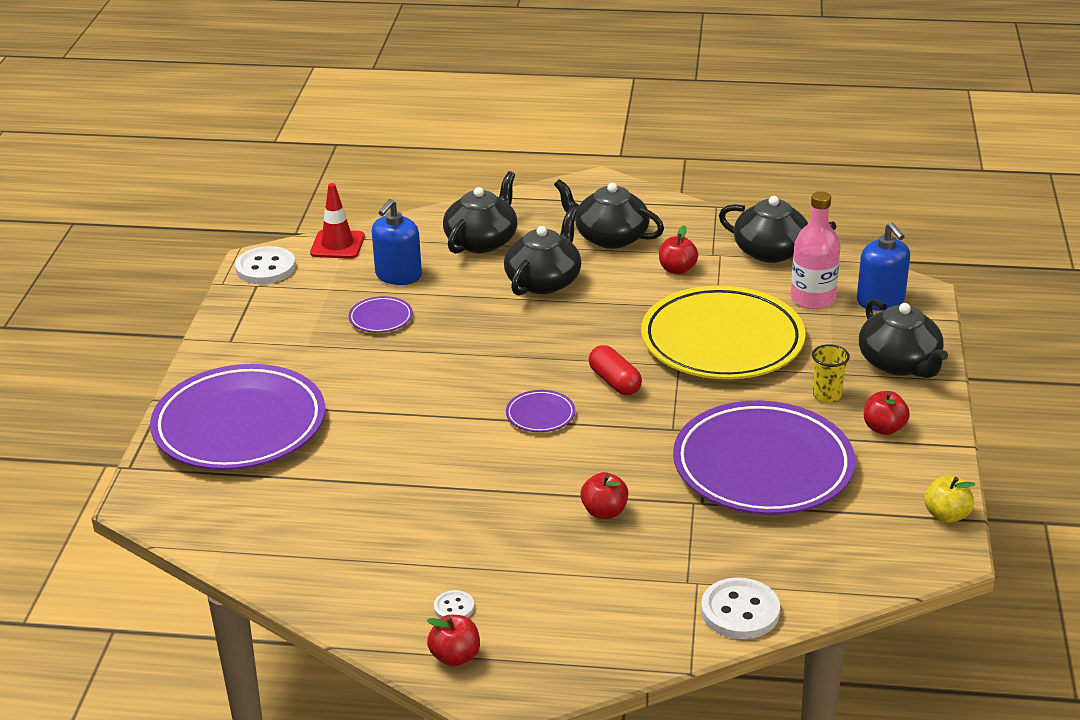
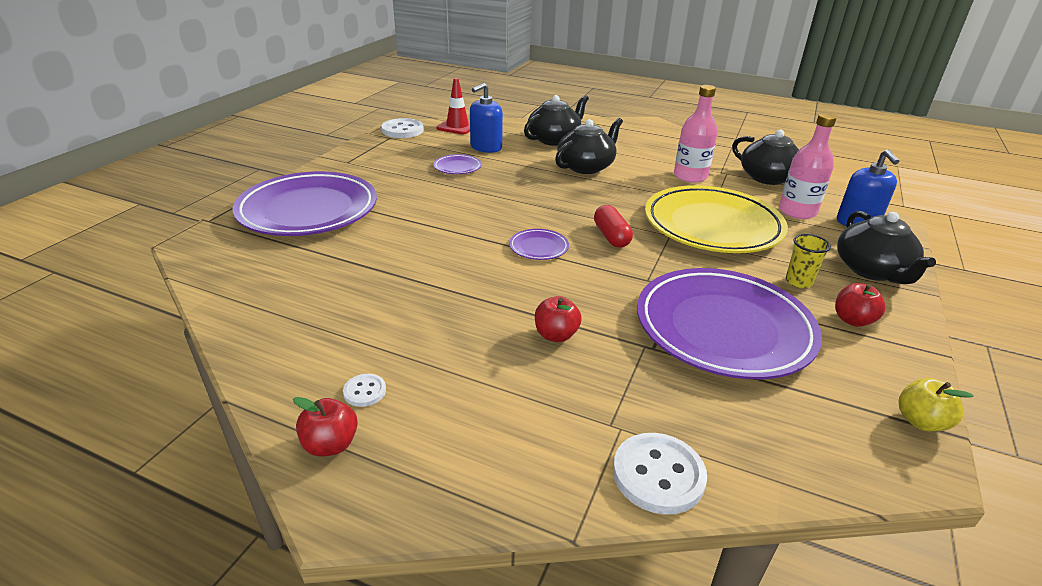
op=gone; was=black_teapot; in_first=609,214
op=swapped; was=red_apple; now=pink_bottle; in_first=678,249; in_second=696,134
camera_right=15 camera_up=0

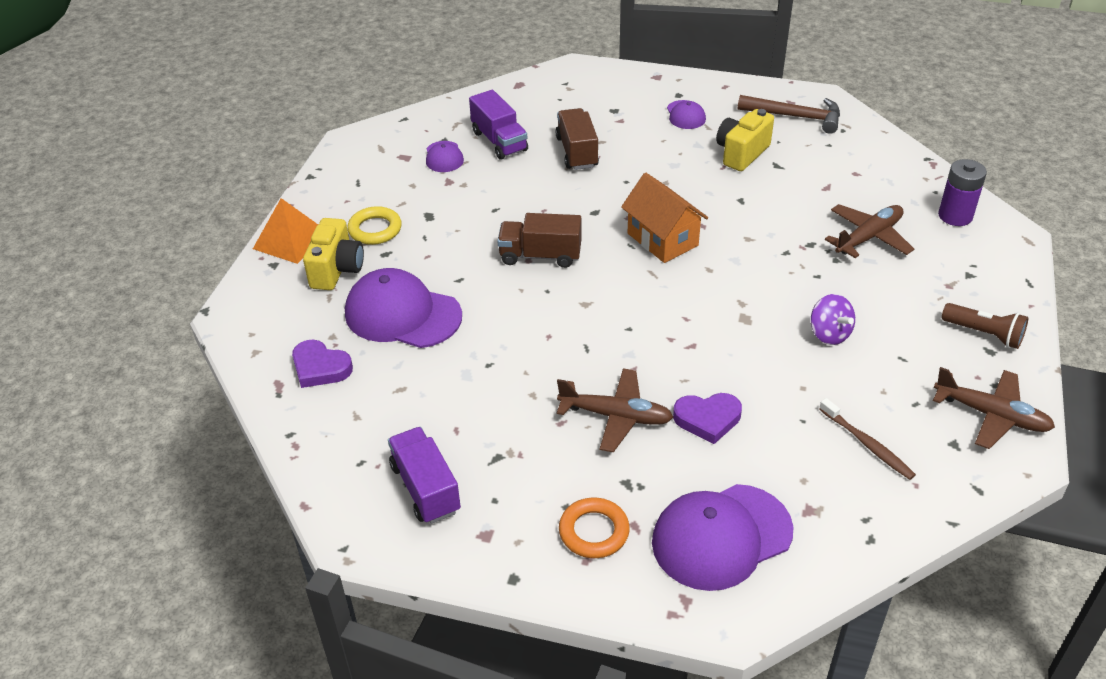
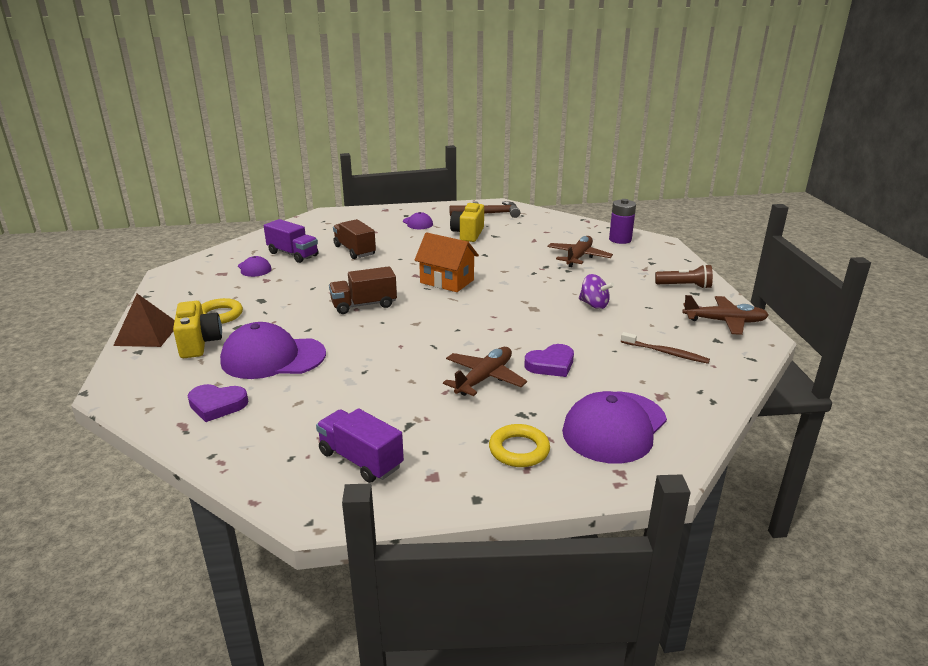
op=repainted; was=orange_pyramid; now=brown_pyramid; in_first=285,231; in_second=144,320
op=repainted; was=orange_ring; now=yellow_ring; in_first=594,528; in_second=519,445
op=rotated; was=brown_plane; in_first=615,410; in_second=485,371; clockwise=-45
camera_right=-25 camera_up=-15

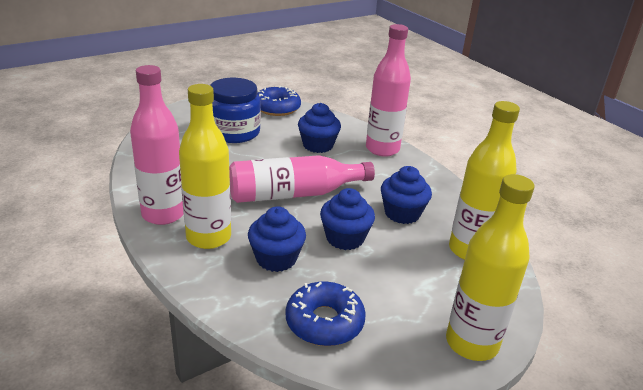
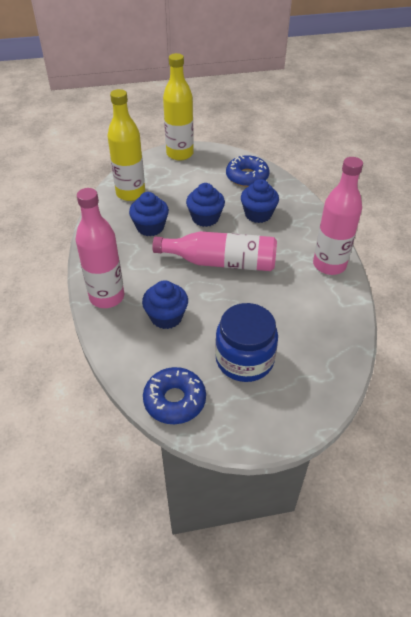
op=gone; was=yellow_bottle; in_first=205,166
camera_right=-155 camera_up=15

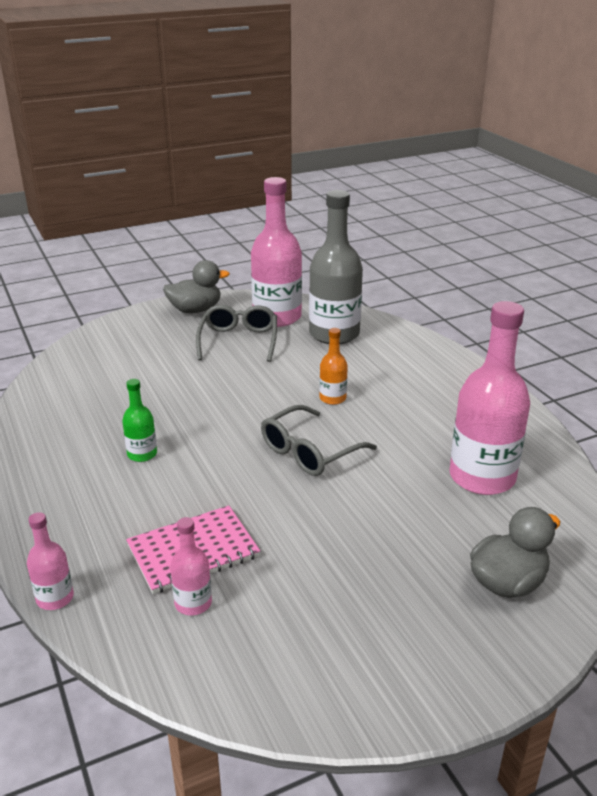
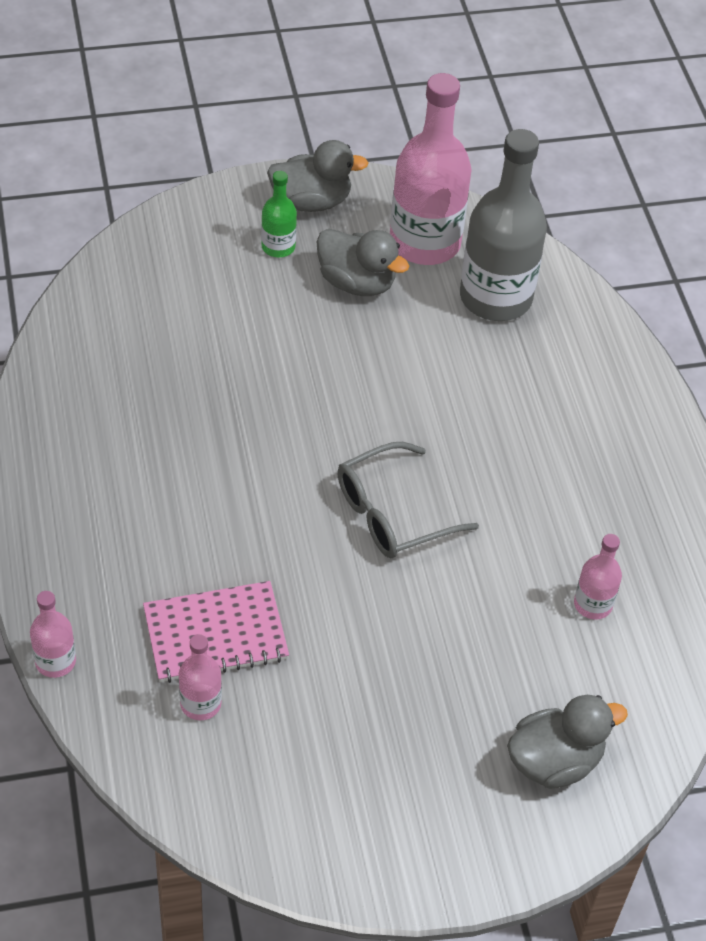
op=gone; was=orange_bottle; in_first=333,366
op=shifted; was=green_bottle; in_first=139,420; in_second=279,214
op=swapped; was=grey_glasses; now=grey_duck; in_first=236,333; in_second=363,262
op=scaled; was=pink_bottle; in_first=489,398; in_second=598,577; ratio=0.47
camera_right=10 camera_up=20

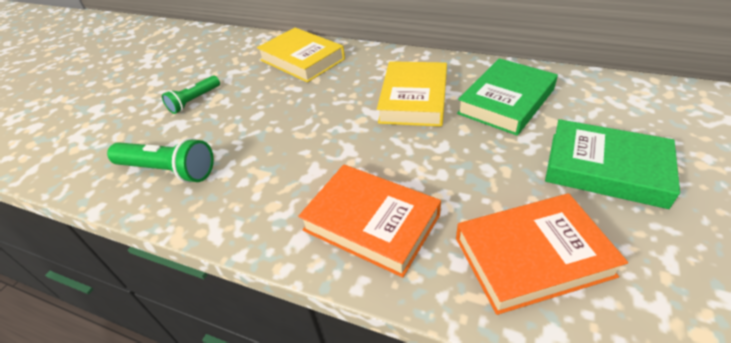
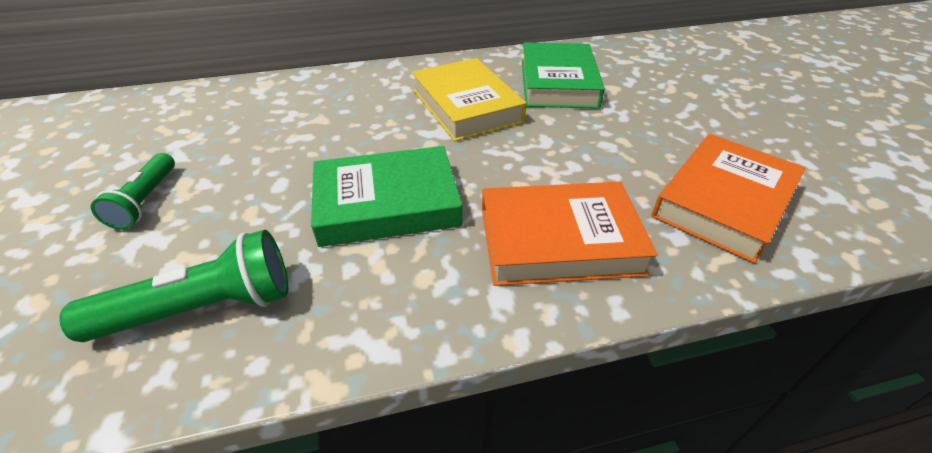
op=gone; was=yellow_book; in_first=301,55
op=shifted; was=green_book; in_first=612,164; in_second=386,196
camera_right=-40 camera_up=0

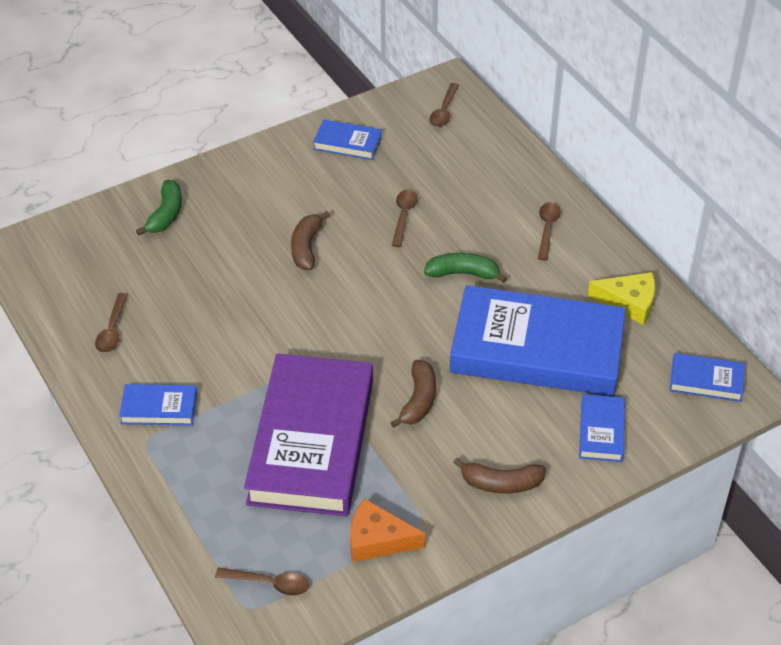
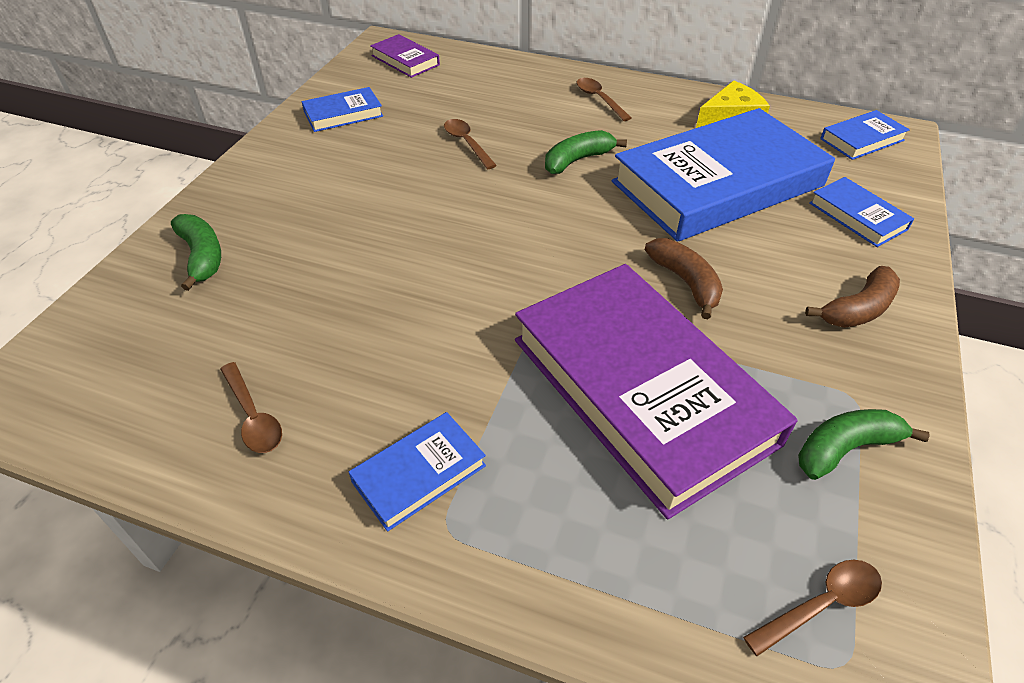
op=gone; was=brown_banana; in_first=310,240
op=swapped; was=orange_cheese; now=green_banana; in_first=387,530; in_second=864,444
op=swapped; was=brown_spoon; now=purple_book; in_first=444,105; in_second=405,56
camera_right=-40 camera_up=0

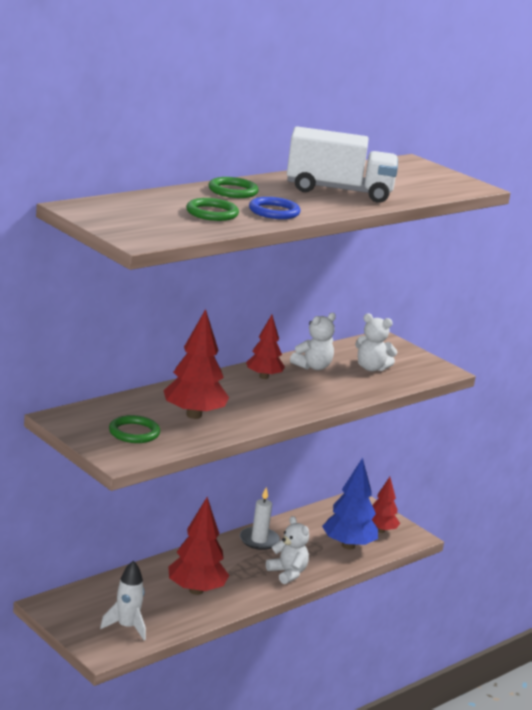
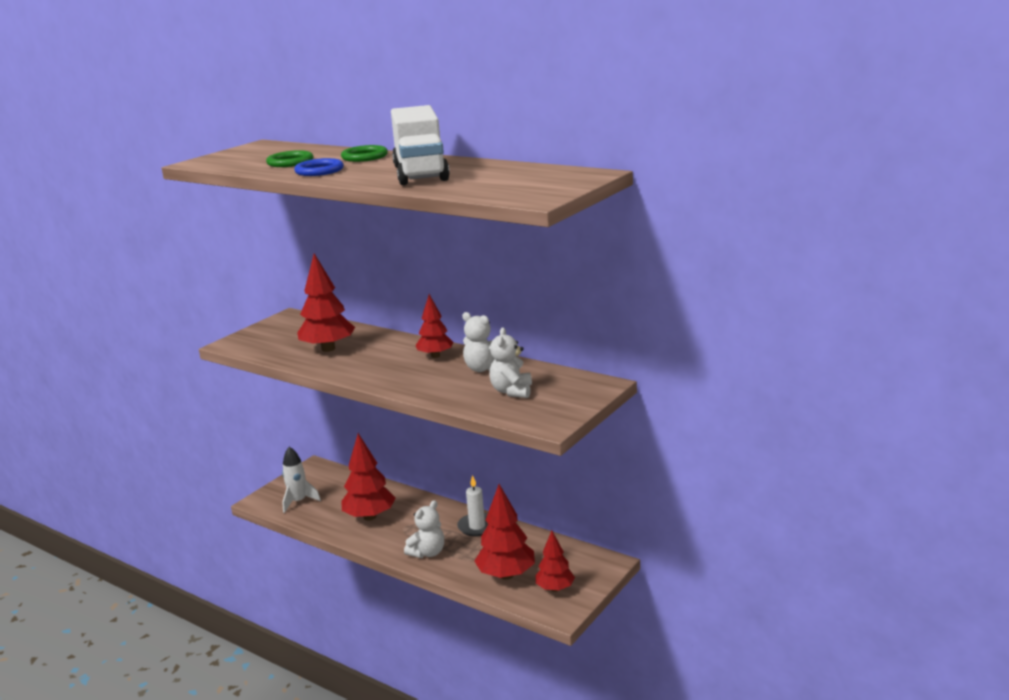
op=gone; was=green_ring; in_first=134,429
op=repainted; was=blue_tree; now=red_tree; in_first=350,504; in_second=504,532
camera_right=80 camera_up=0

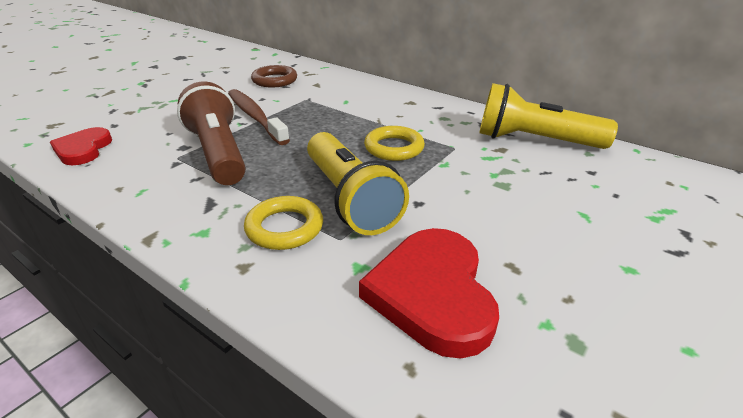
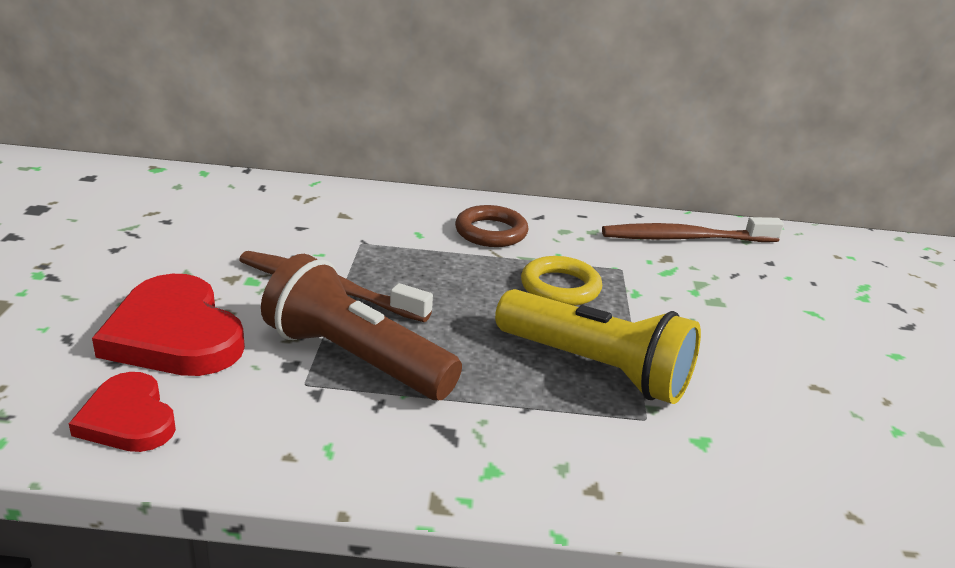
op=gone; was=yellow_ring; in_first=283,223
op=shifted; was=brown_ring; in_first=274,76; in_second=491,226
op=shifted; was=red_heart; in_first=429,293; in_second=168,325
op=swapped; was=yellow_flashlight; now=brown_toothbrush; in_first=548,116; in_second=693,229
camera_right=-35 camera_up=-5

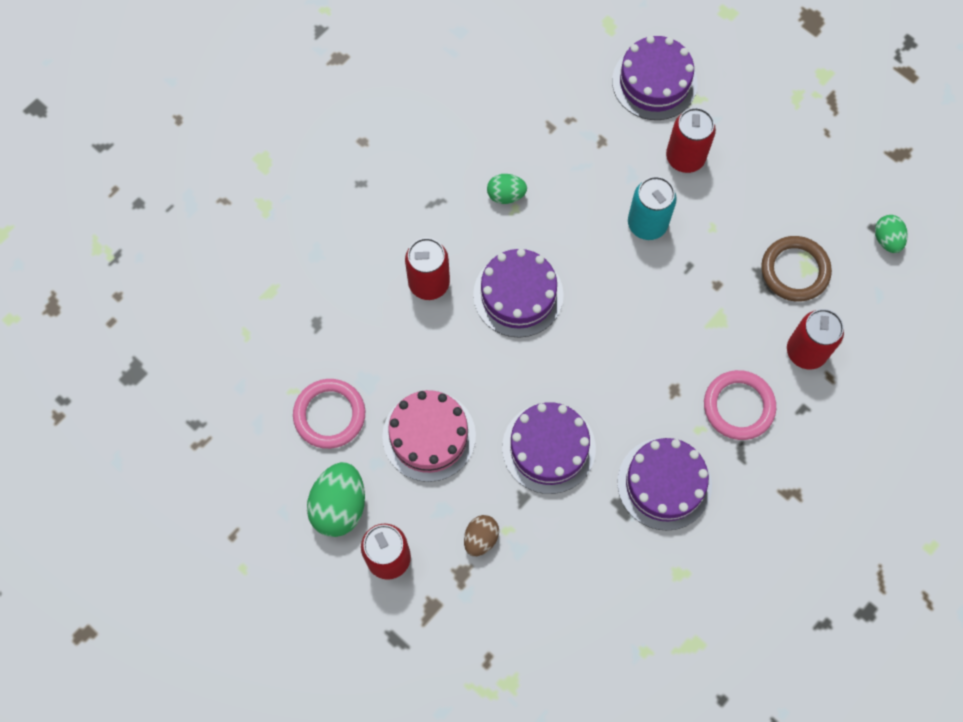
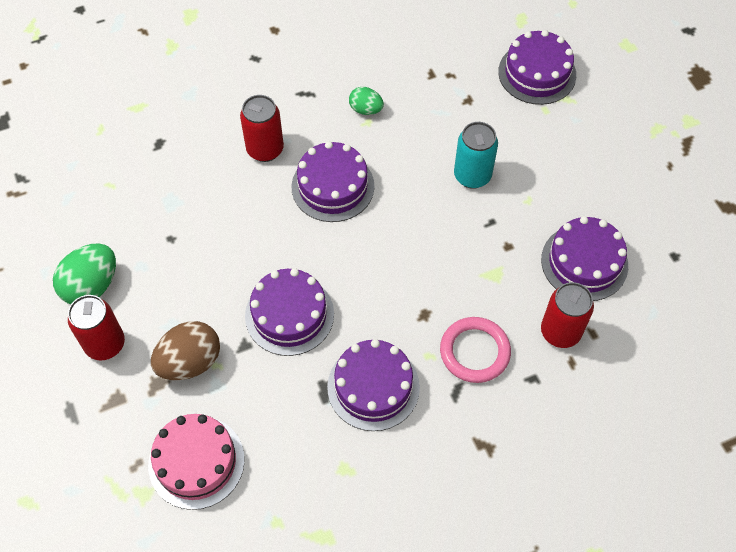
op=gone; was=pink_ring; in_first=329,414
op=gone; was=red_can; in_first=691,140
op=gone; was=green_egg; in_first=891,234
op=shifted; was=pink_cake; in_first=429,436; in_second=196,462
op=swapped; was=brown_ring; now=purple_cake; in_first=796,269; in_second=584,258
op=scaled; was=brown_egg; in_first=481,535; in_second=185,350; ratio=1.72
camera_right=25 camera_up=-10

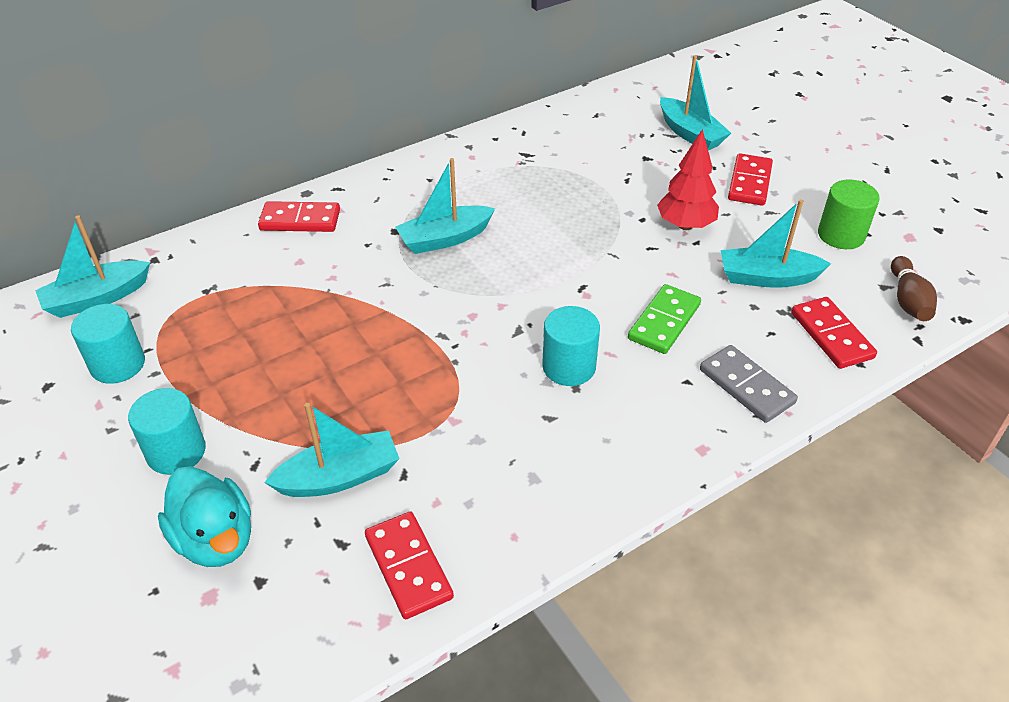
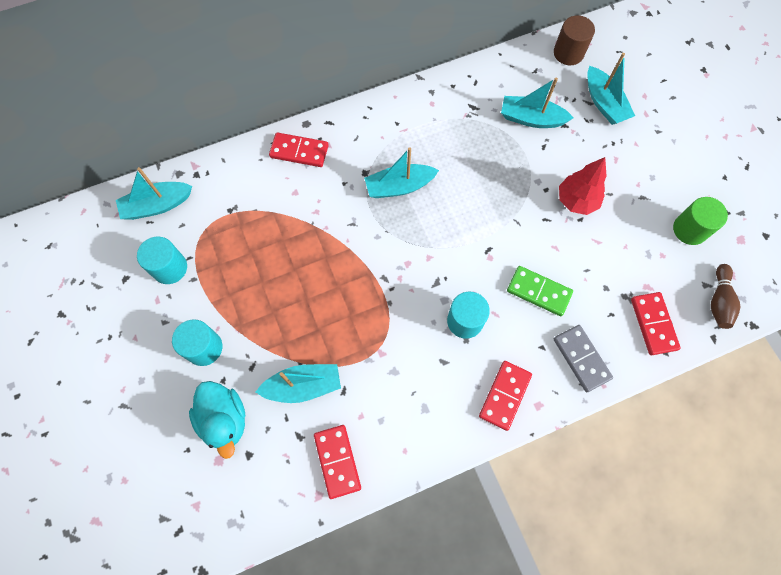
op=new; now=brown_cylinder; in_second=574,40
op=shifted; was=turquoise_boat; in_first=776,243; in_second=537,103
op=shifted; was=red_domino; in_first=750,179; in_second=505,396
op=rotated; was=green_domino; in_first=664,319; in_second=540,291; clockwise=75
camera_right=10 camera_up=25

